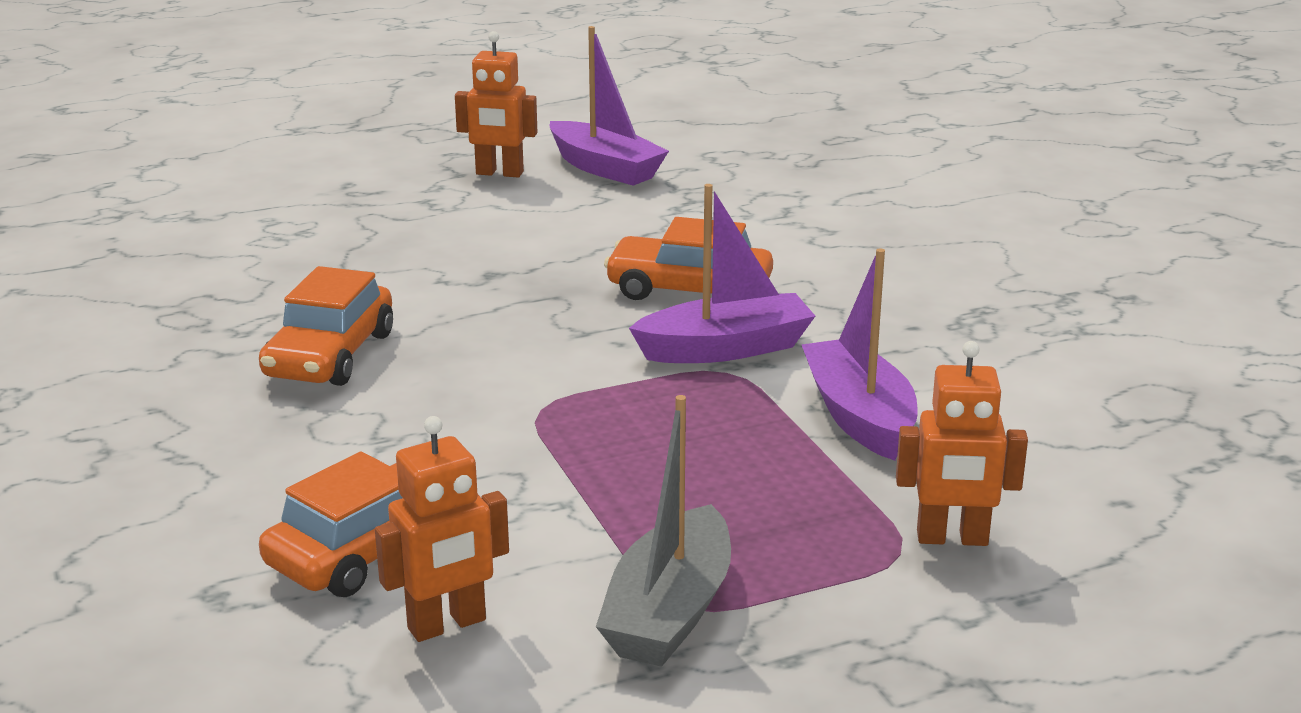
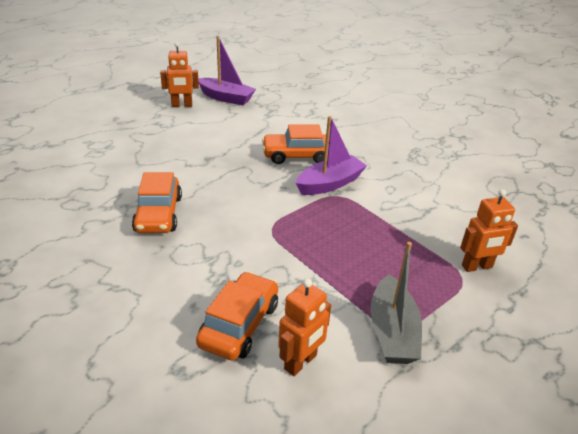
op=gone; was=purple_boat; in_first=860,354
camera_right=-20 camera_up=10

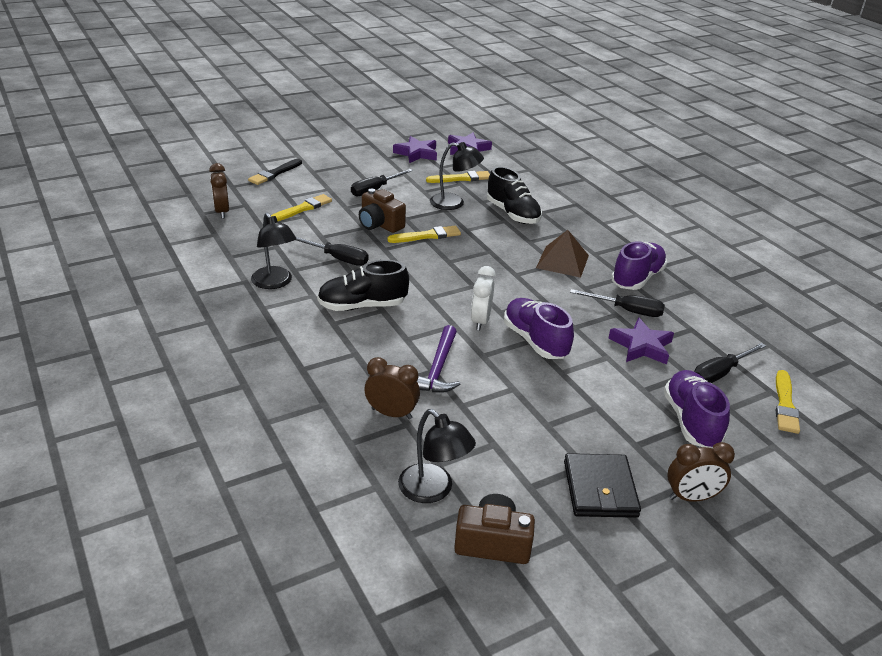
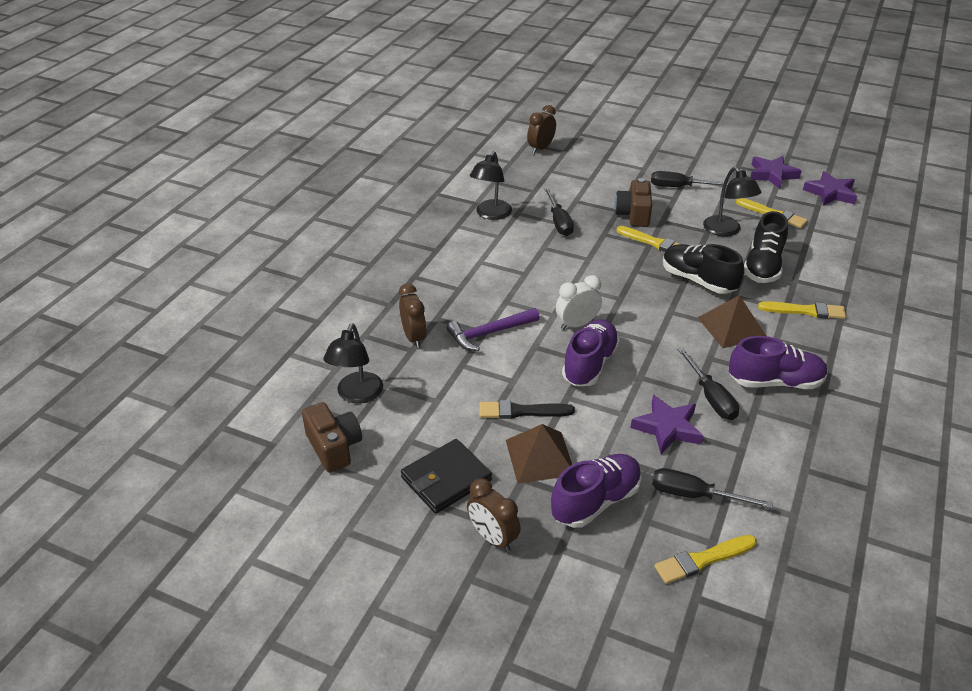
op=new; now=brown_pyramid; in_second=539,454
op=shifted; was=black_brush; in_first=275,172; in_second=527,409
op=shifted; was=yellow_brush; in_first=301,207; in_second=802,310
op=shifted; was=black_shoe; in_first=363,285; in_second=703,269
camera_right=55 camera_up=5

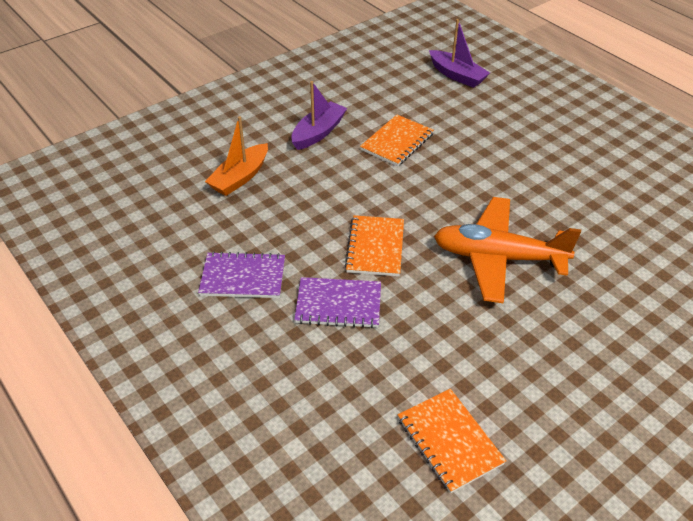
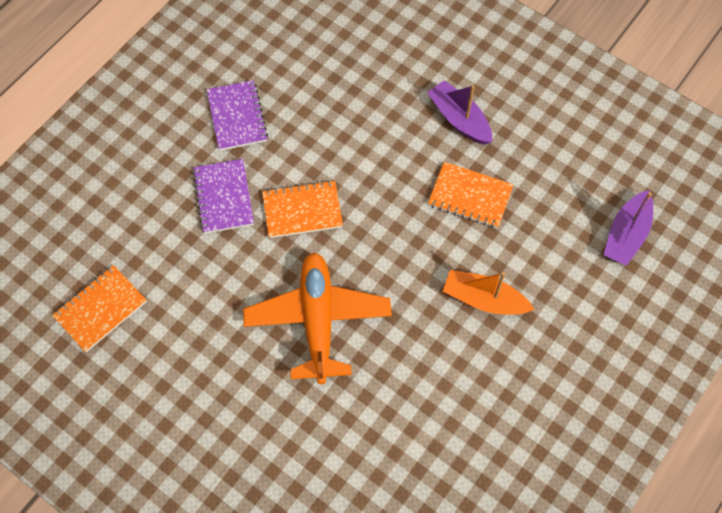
op=shifted; was=orange_boat; in_first=236,156; in_second=489,292
op=rotated; was=purple_boat; in_first=319,115; in_second=459,112; clockwise=-150
camera_right=75 camera_up=20

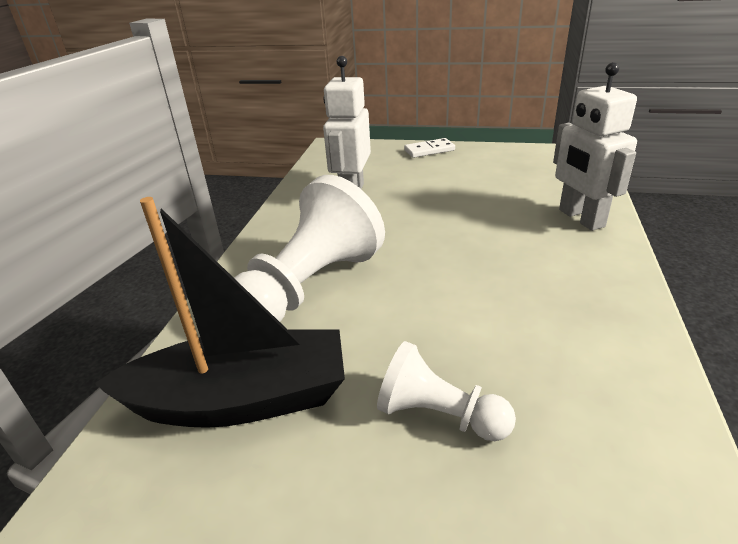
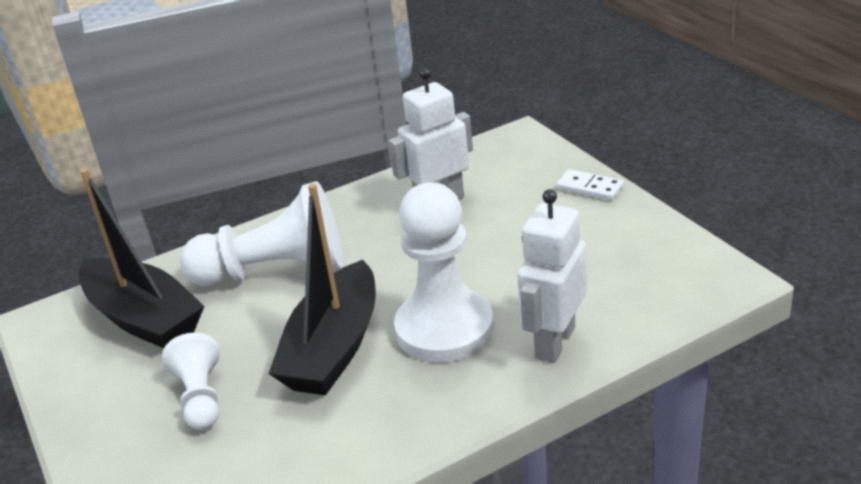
op=new; now=black_boat; in_second=322,289
op=new; now=white_pawn; in_second=444,272
camera_right=50 camera_up=0

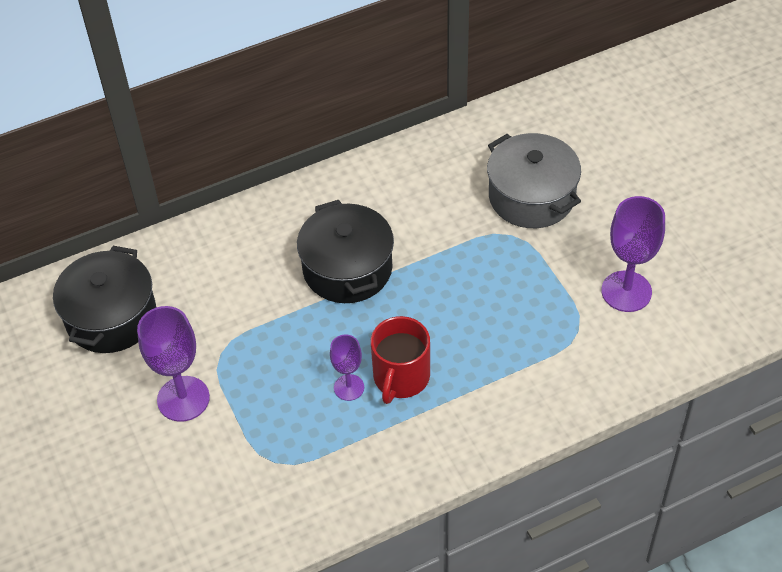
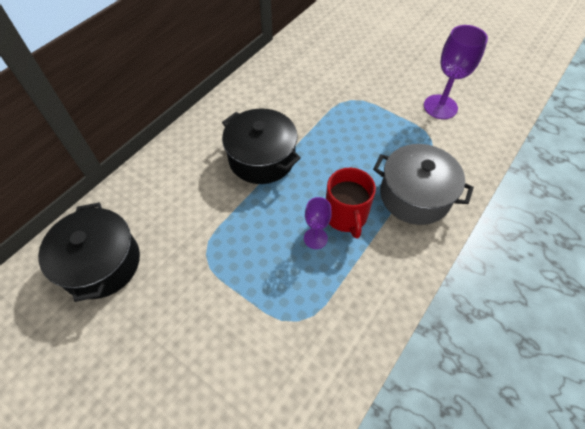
op=gone; was=purple_goblet; in_first=173,364
op=shifted; was=grey_pot; in_first=534,180; in_second=423,184
camera_right=-30 camera_up=5

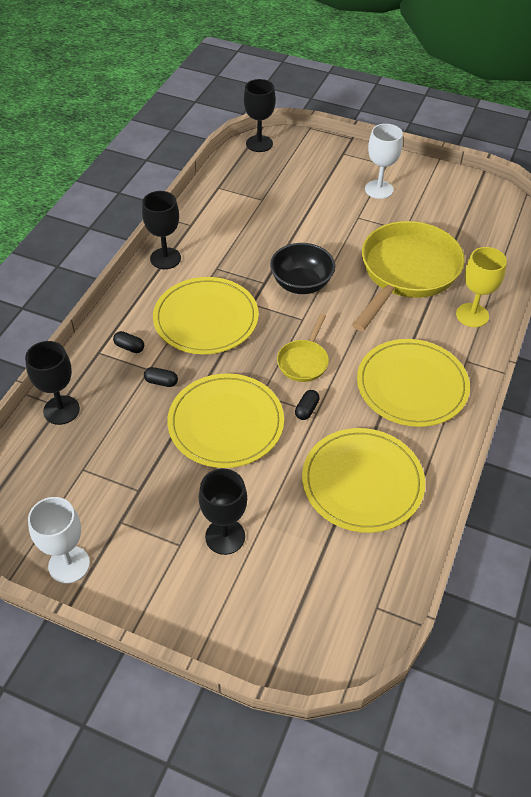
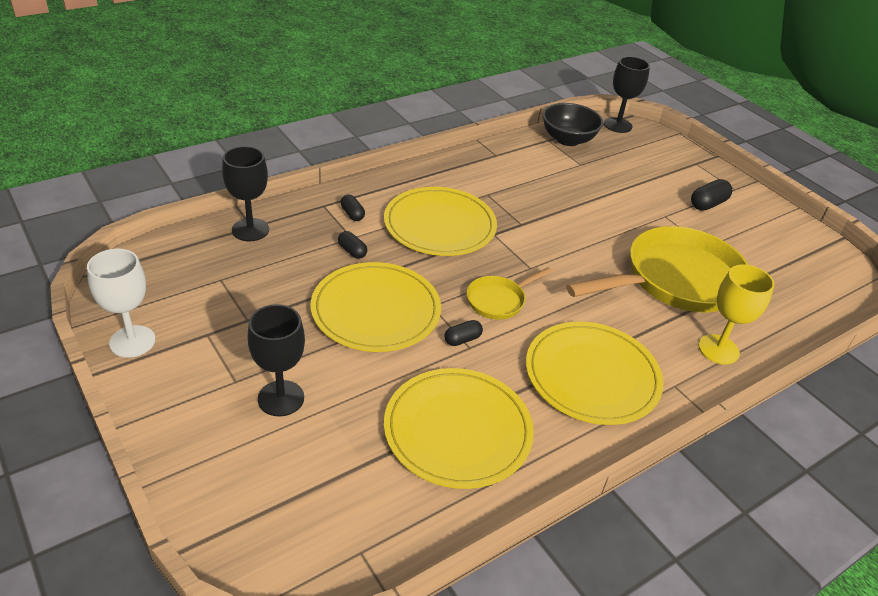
op=gone; was=black_goblet; in_first=161,230
op=shifted; was=black_bowl; in_first=302,268; in_second=573,124
op=swapped; was=white_goblet; now=black_capsule; in_first=384,161; in_second=711,195
camera_right=30 camera_up=-10

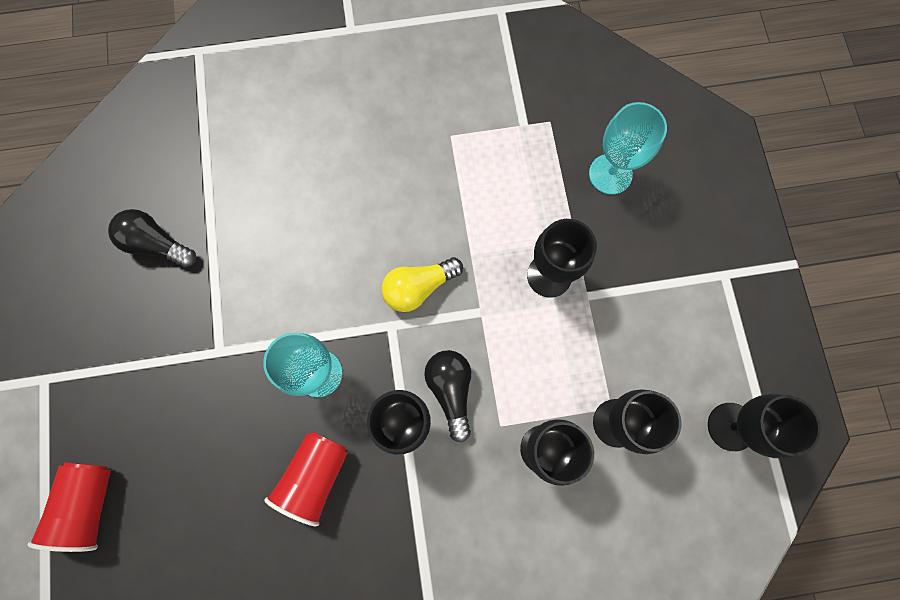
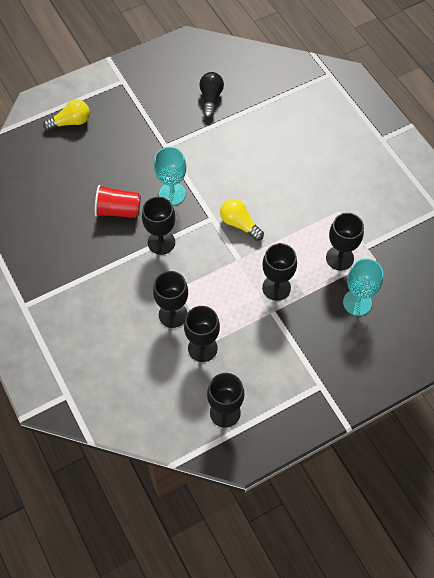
op=gone; was=black_light_bulb; in_first=447,396
op=new; now=black_goblet; in_second=345,242
op=swapped; was=red_cup; now=yellow_light_bulb; in_first=69,507; in_second=66,115
camera_right=70 camera_up=-15

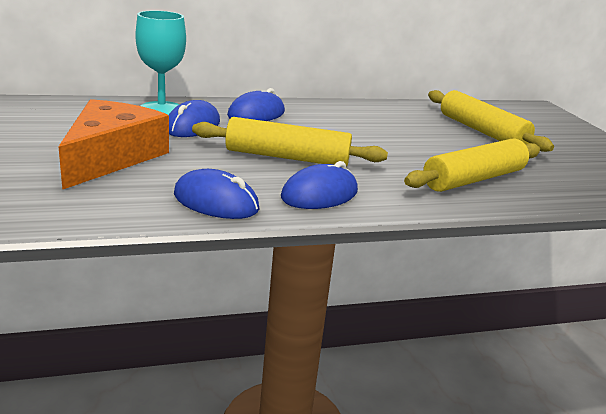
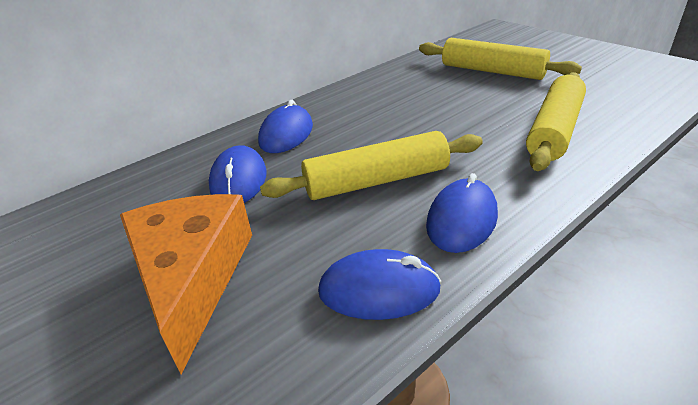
op=gone; was=turquoise_goblet; in_first=161,63
camera_right=-20 camera_up=10

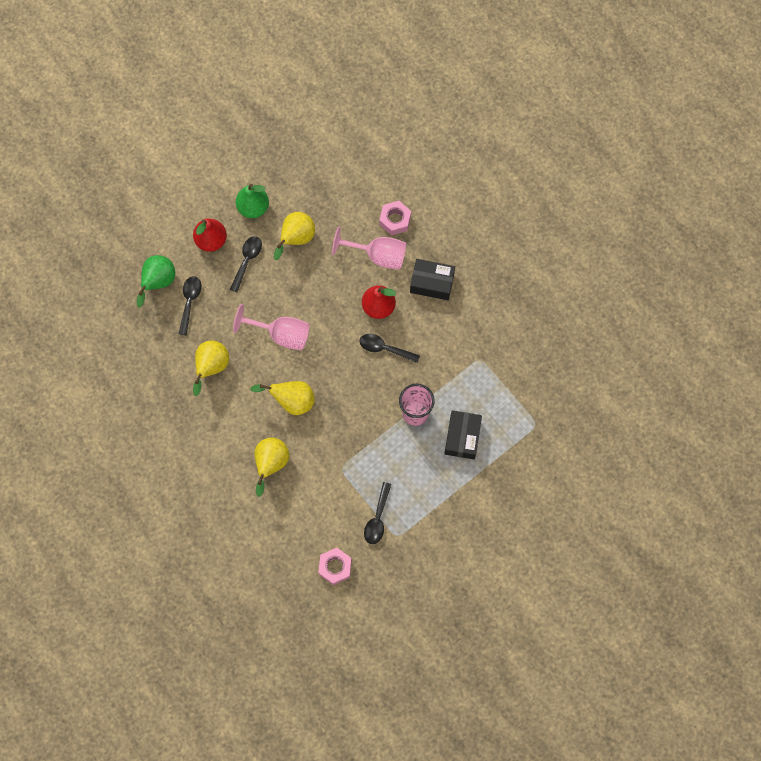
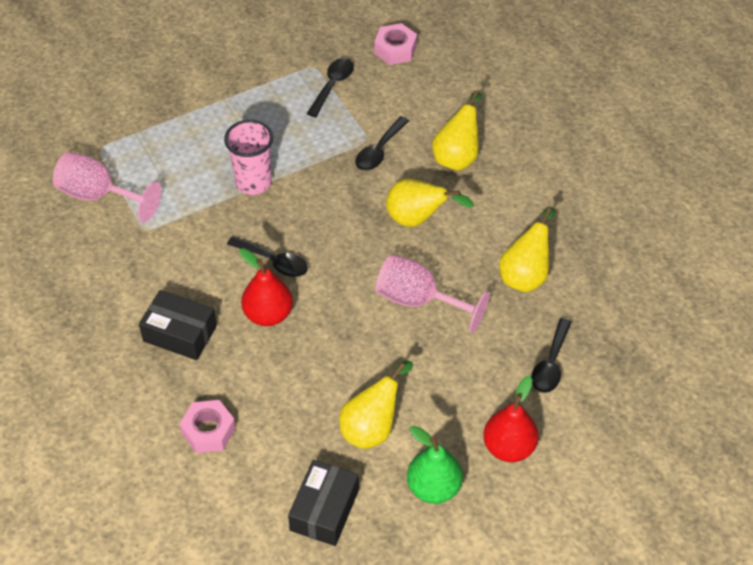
op=gone; was=green_pear; in_first=156,281
op=shifted; was=black_spoon; in_first=246,264; in_second=382,143
op=shifted; was=pink_goblet; in_first=369,247; in_second=107,187
op=shifted; was=black_box; in_first=463,434; in_second=323,503
camera_right=-170 camera_up=-20

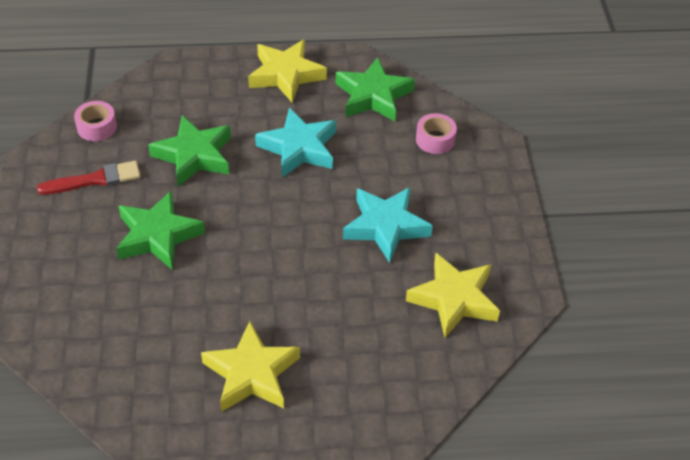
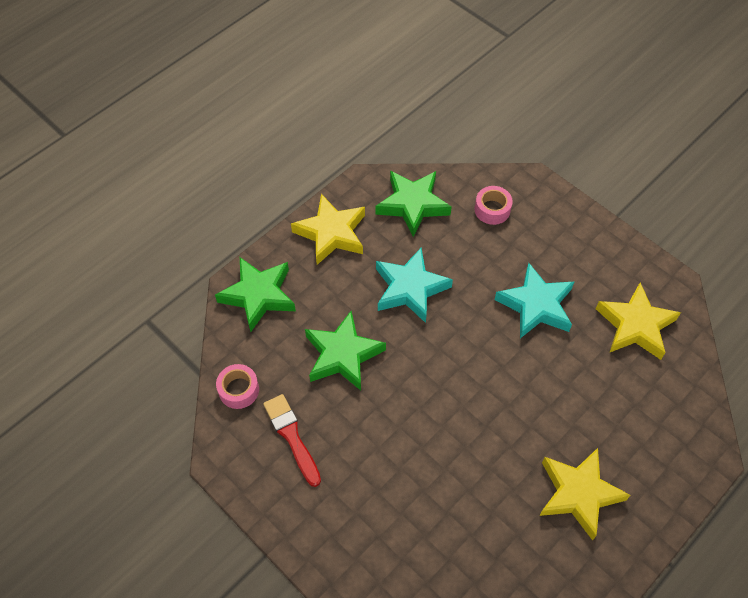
op=shifted; was=green_star; in_first=160,230; in_second=255,294
op=rotated; was=red_brush; in_first=89,178; in_second=292,440; clockwise=-60
camera_right=-40 camera_up=10

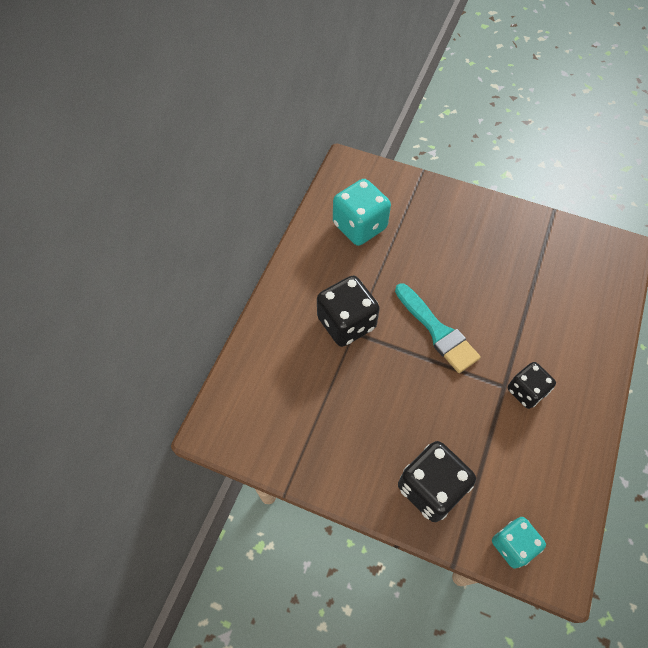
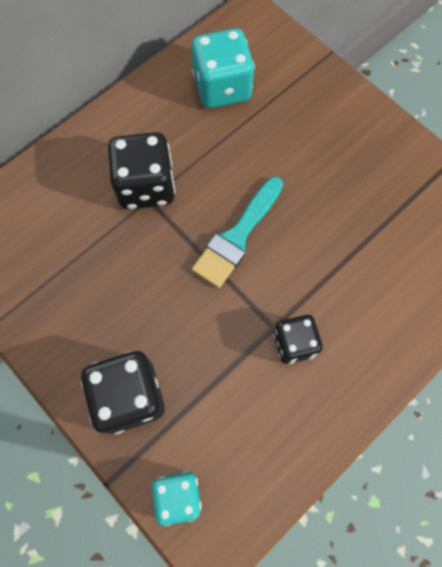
op=rotated; was=turquoise_brush; in_first=438,328; in_second=237,232; clockwise=45
camera_right=25 camera_up=10

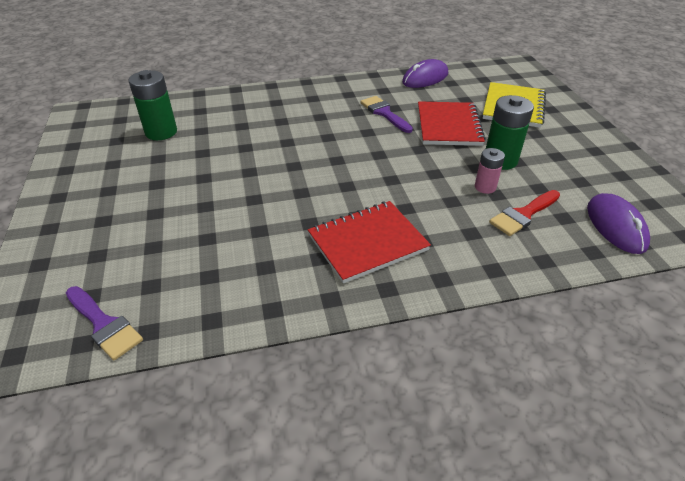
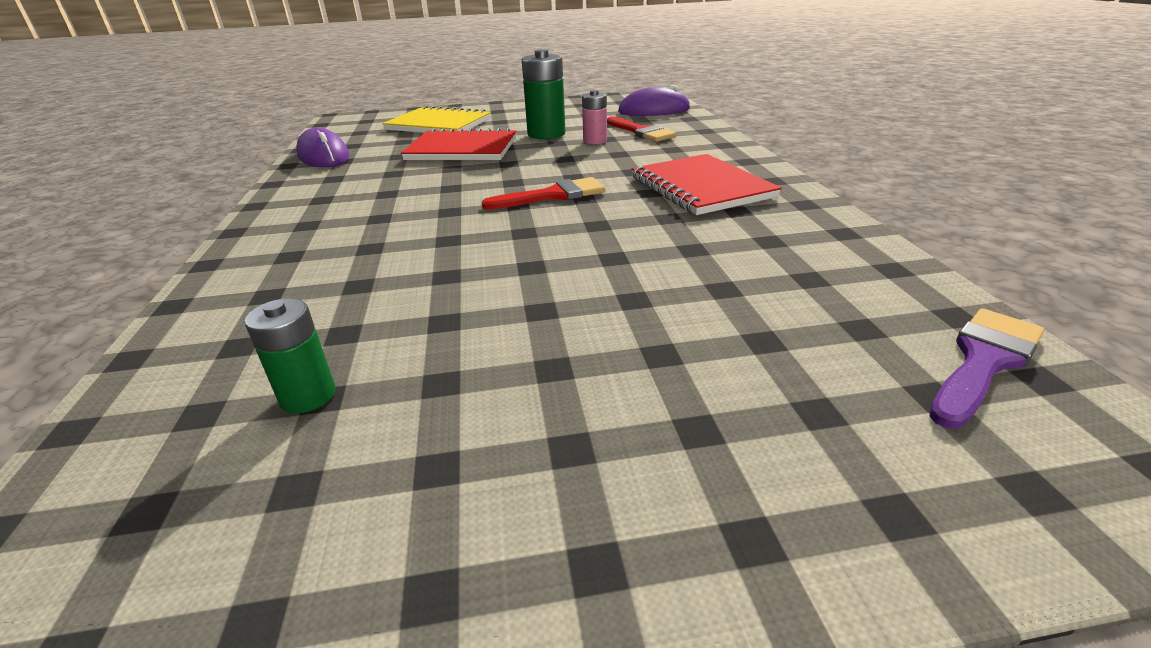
op=gone; was=purple_brush; in_first=386,114
op=new; now=red_brush; in_second=543,193
op=scaled; was=green_battery; in_first=153,105; in_second=289,355; ratio=0.6
camera_right=-85 camera_up=-10

